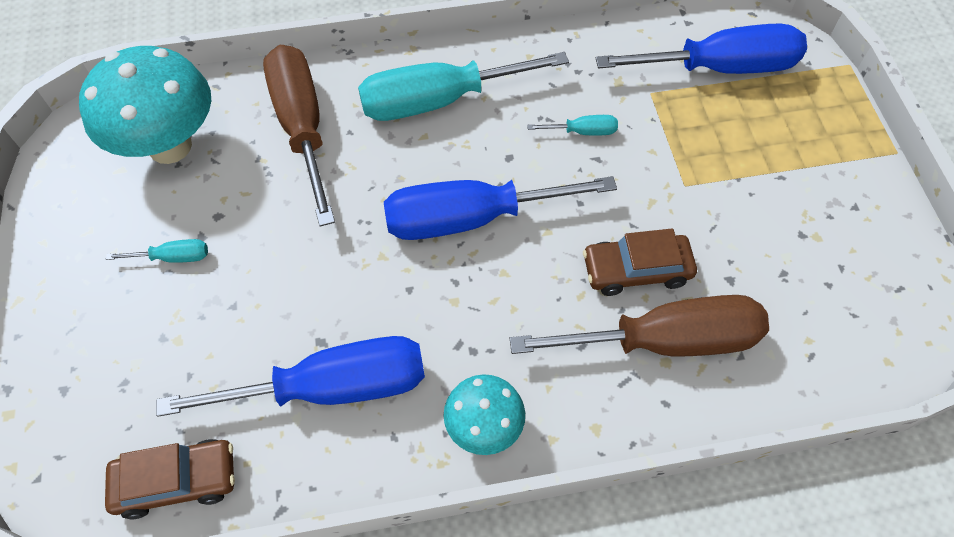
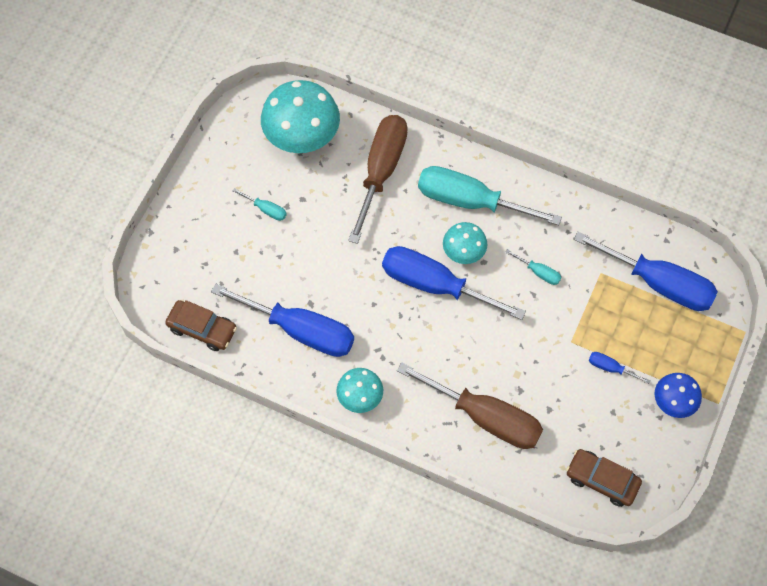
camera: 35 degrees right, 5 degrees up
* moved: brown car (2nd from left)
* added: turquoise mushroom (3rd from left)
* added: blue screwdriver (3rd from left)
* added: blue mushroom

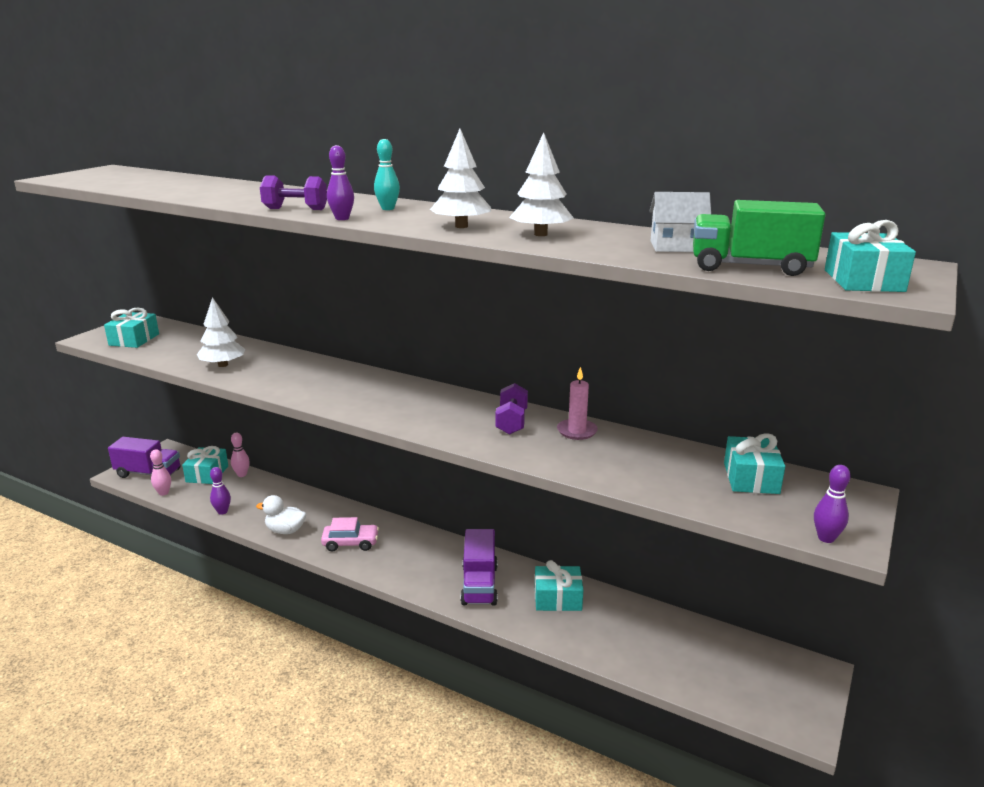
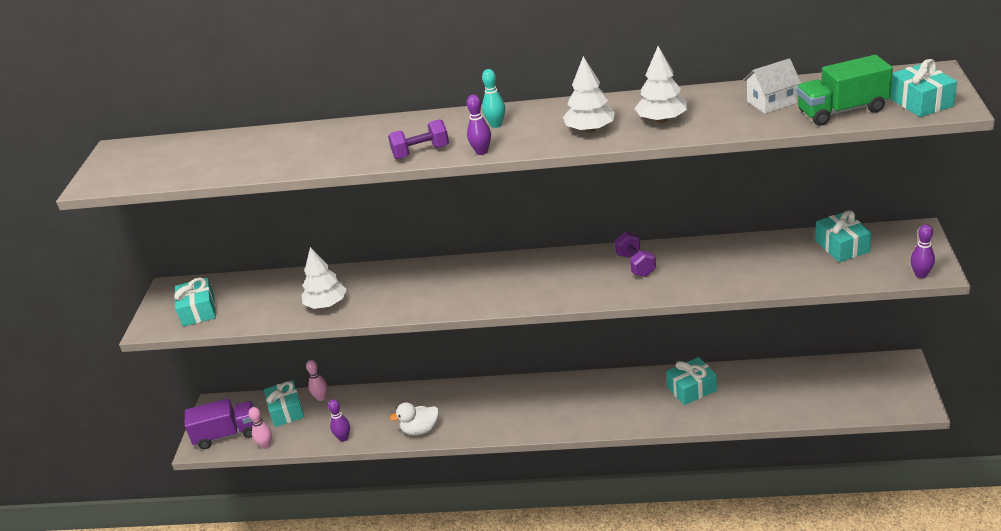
camera: 20 degrees left, 10 degrees up
* removed: pink car
* removed: purple truck (2nd from left)
* removed: pink candle

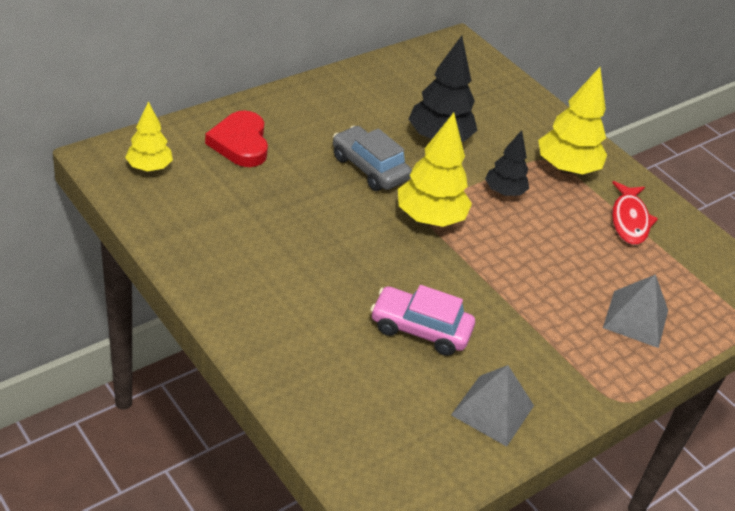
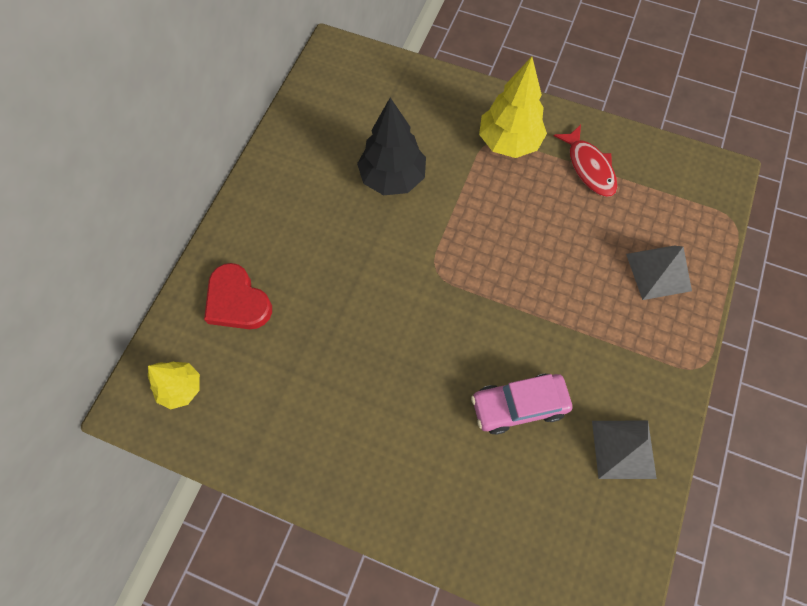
camera: 25 degrees left, 25 degrees up
* removed: grey car
* removed: yellow tree (2nd from left)
* removed: black tree (2nd from left)

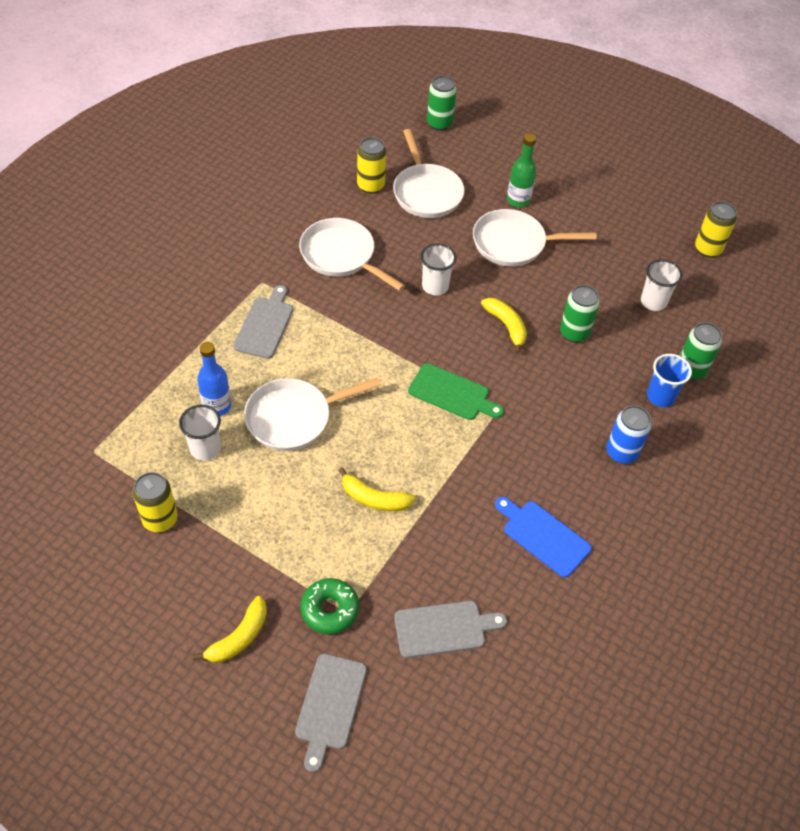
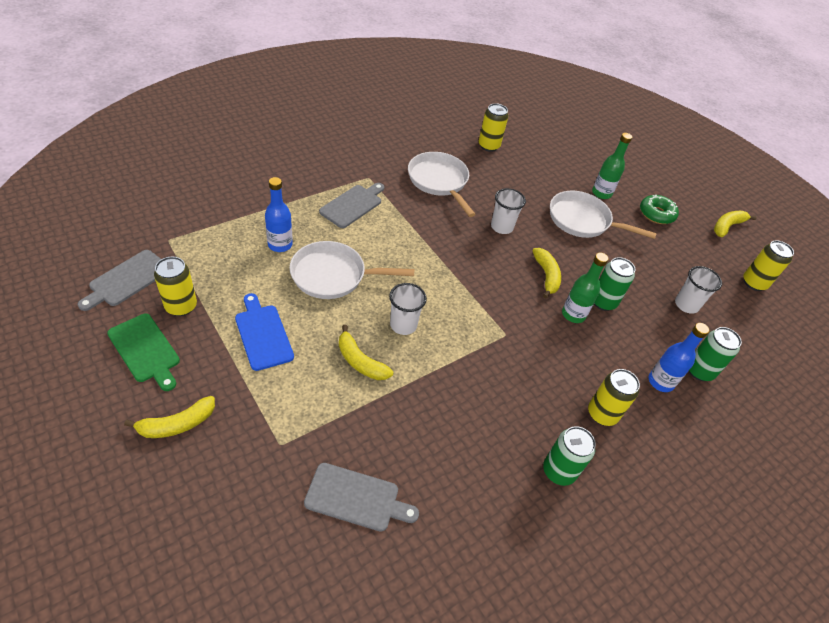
camera: 20 degrees right, 5 degrees down
* moved: white cup (1st from left)
* moved: grey cutting board (2nd from left in the first image) to grey cutting board (1st from left)
* moved: green donut
* removed: white pan (3rd from left)
* moved: green cutting board
* moved: green can (1st from left)
* moved: blue cutting board
* recoloured: blue can to yellow can (3rd from left)
* replaced: blue cup to blue bottle (2nd from left)
* added: green bottle (1st from left)
* added: yellow banana (4th from left)

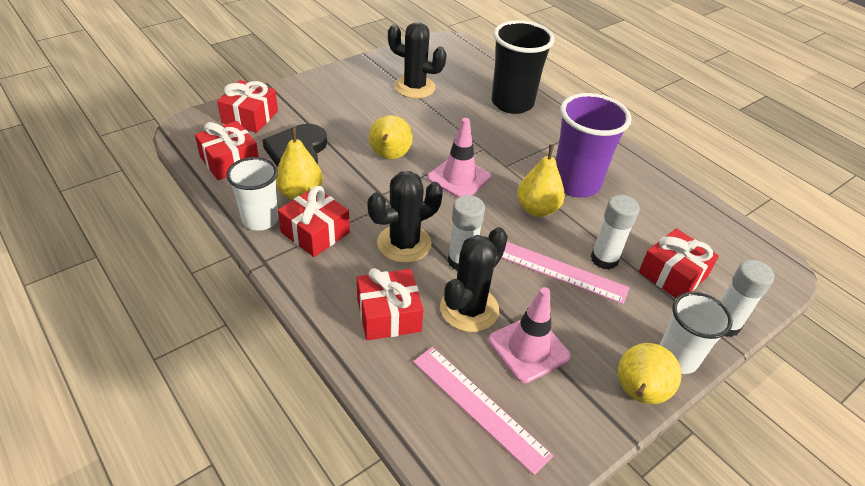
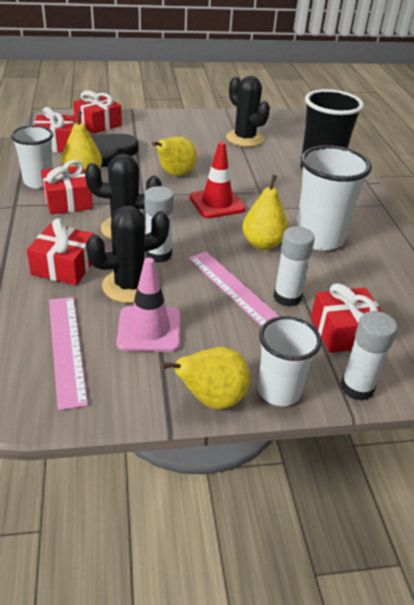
camera: 30 degrees right, 5 degrees down
* recoloured: pink traffic cone (1st from left) to red traffic cone
* recoloured: purple cup to white cup (3rd from left)

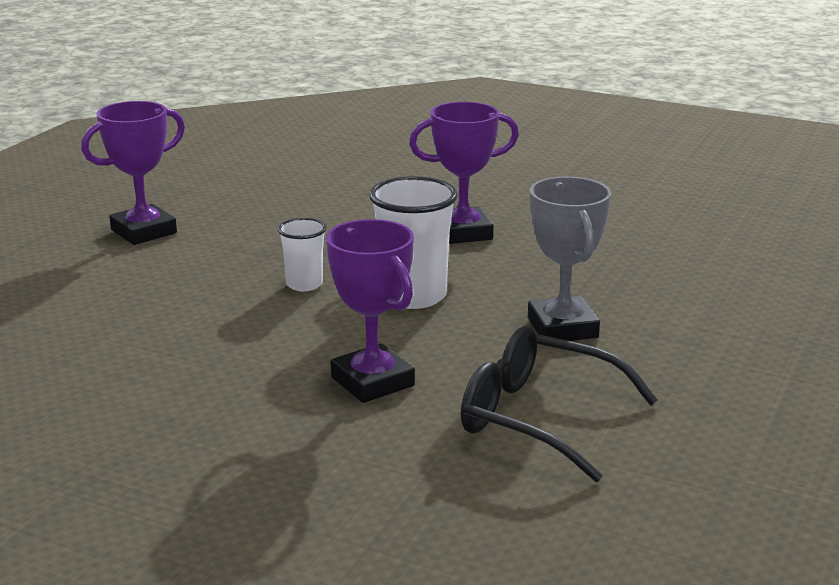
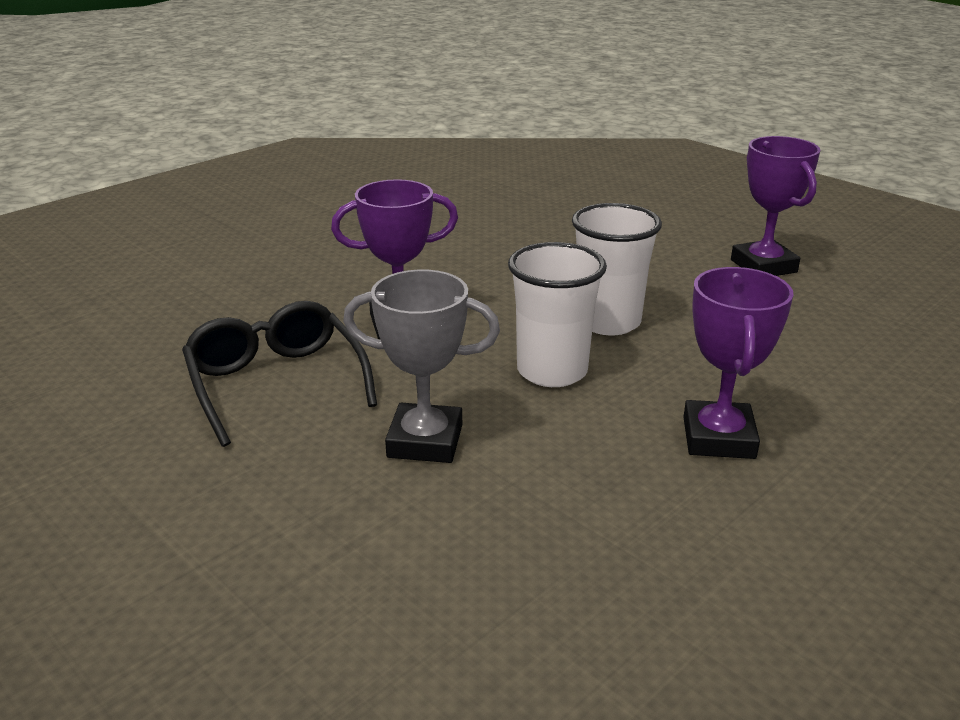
camera: 110 degrees right, 5 degrees up
* resized: white cup (1st from left in the first image) x1.76
* turned: black glasses 75 degrees counterclockwise

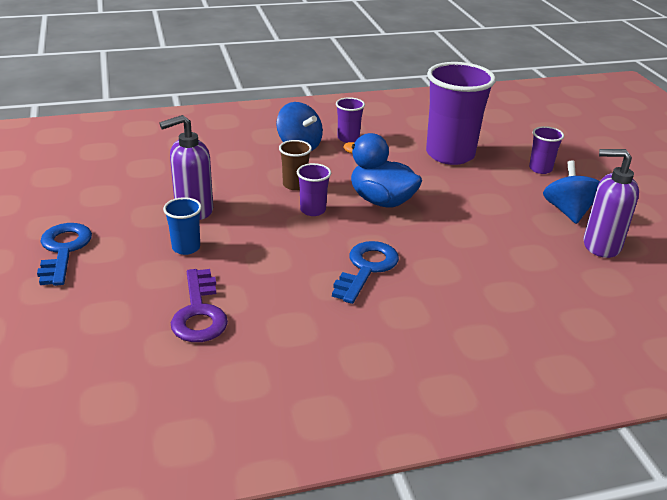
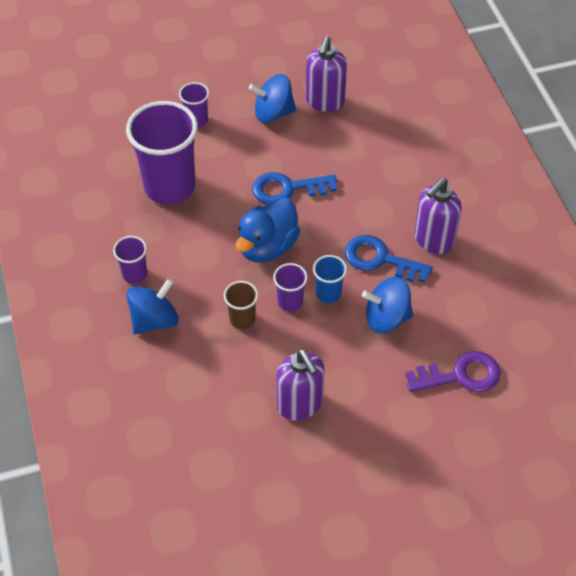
camera: 90 degrees left, 20 degrees up
* moved: blue key (1st from left)
* moved: blue cup
* added: blue spinning top (3rd from left)
* added: purple soap dispenser (3rd from left)

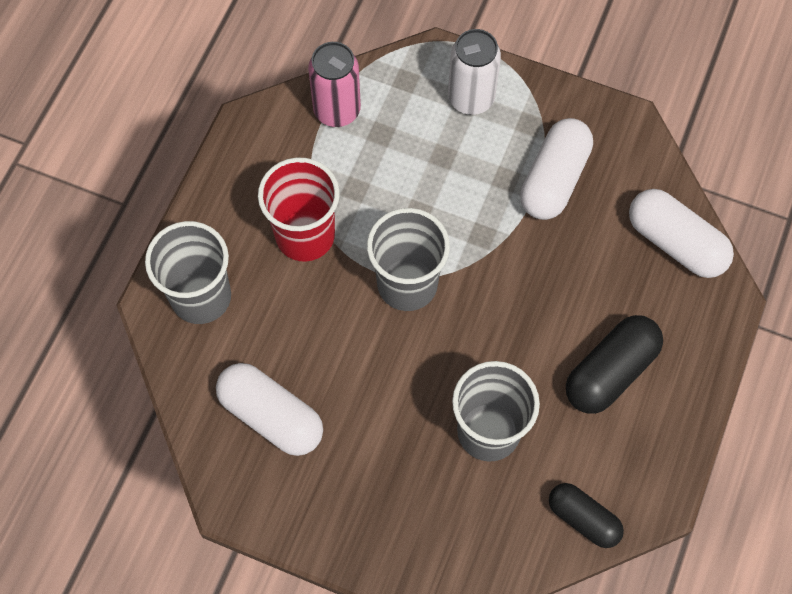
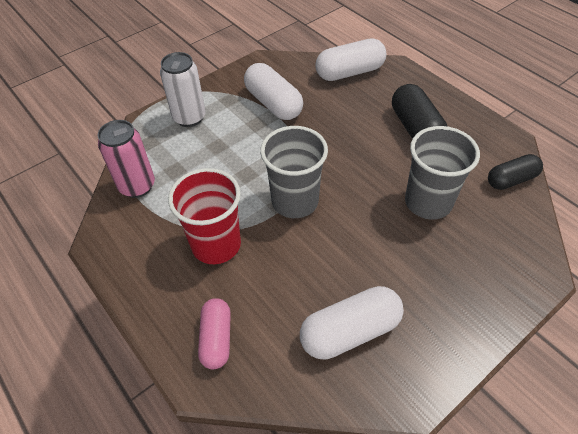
camera: 60 degrees left, 15 degrees down
* replaced: grey cup (1st from left) to pink capsule

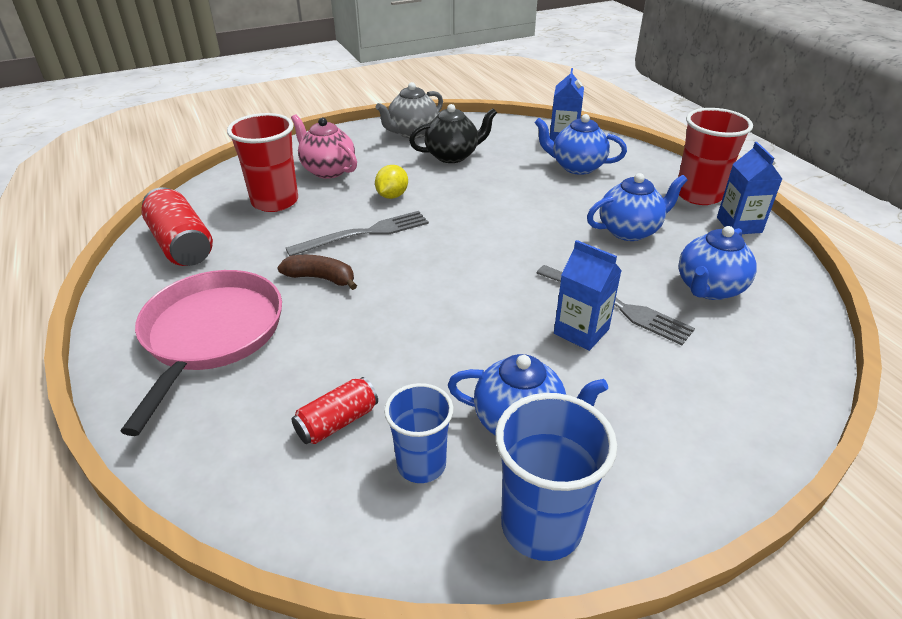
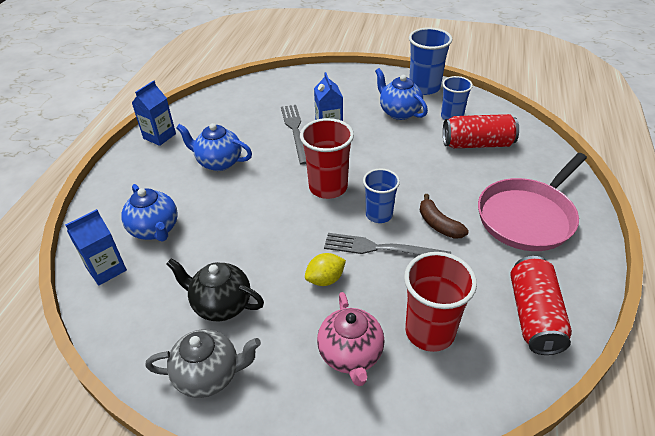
camera: 140 degrees left, 5 degrees up
* resized: red can (2nd from left in the first image) x1.66
* moved: red cup (2nd from left in the first image) to red cup (1st from left)
* removed: blue teapot (4th from left)
* added: blue cup (1st from left)

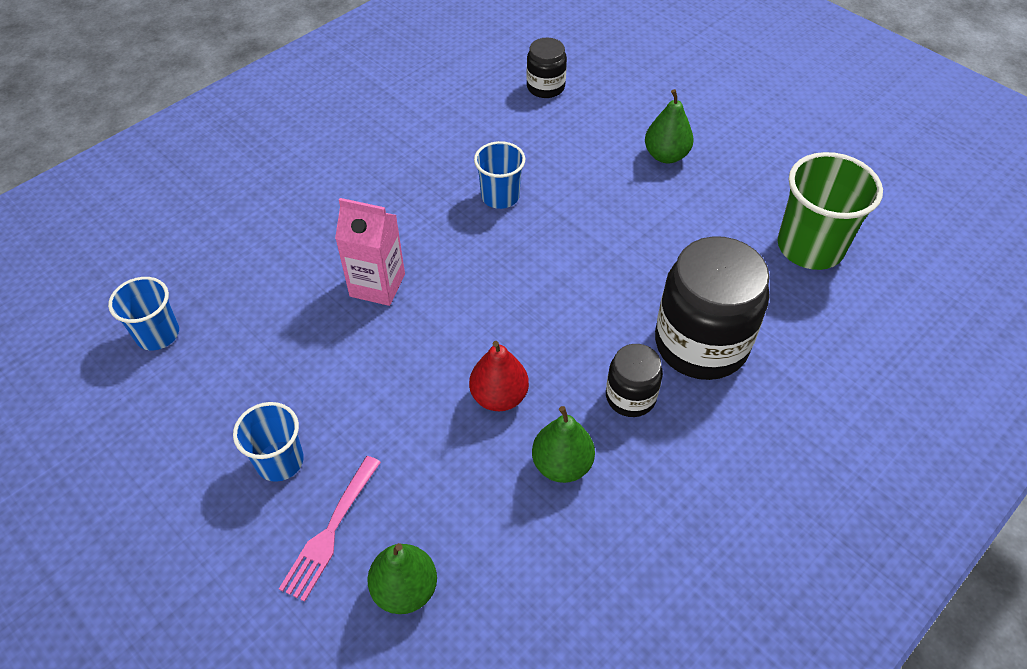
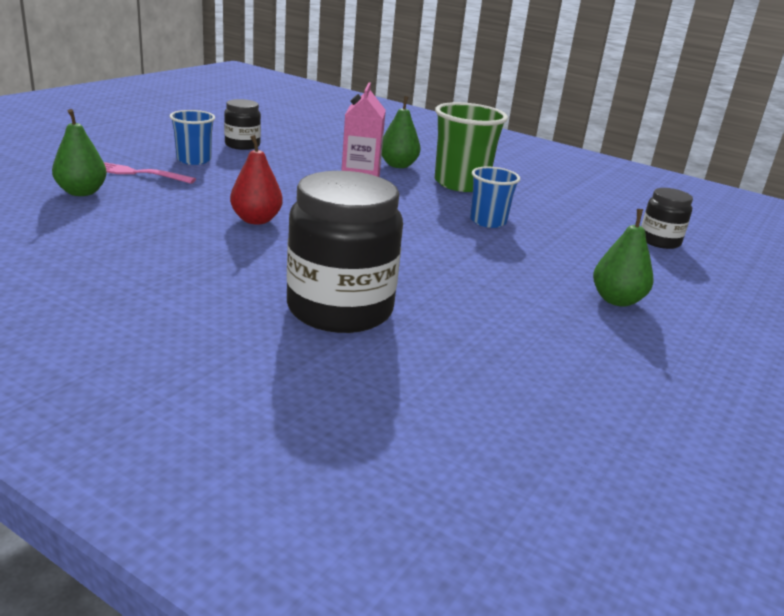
camera: 75 degrees right, 25 degrees down
* removed: blue cup (1st from left)
* moved: green pear (2nd from left)
* moved: black jar (2nd from left in the first image) to black jar (1st from left)
* moved: green cup

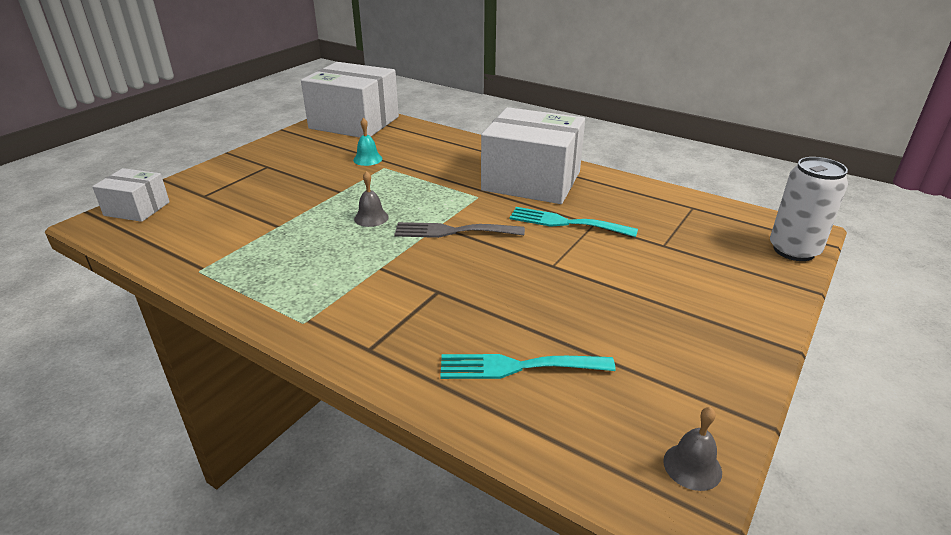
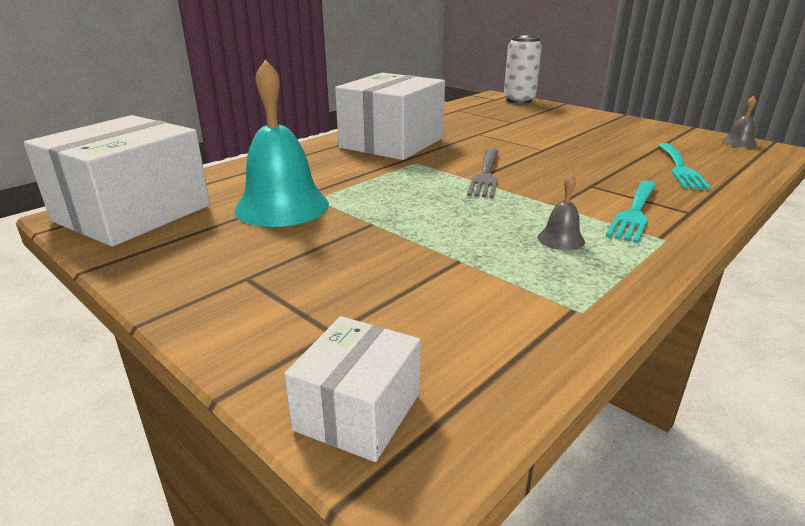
camera: 80 degrees left, 5 degrees down
* resized: turquoise bell x2.27
* moved: grey bell (1st from left)
* moved: turquoise fork (2nd from left in the first image) to turquoise fork (1st from left)

